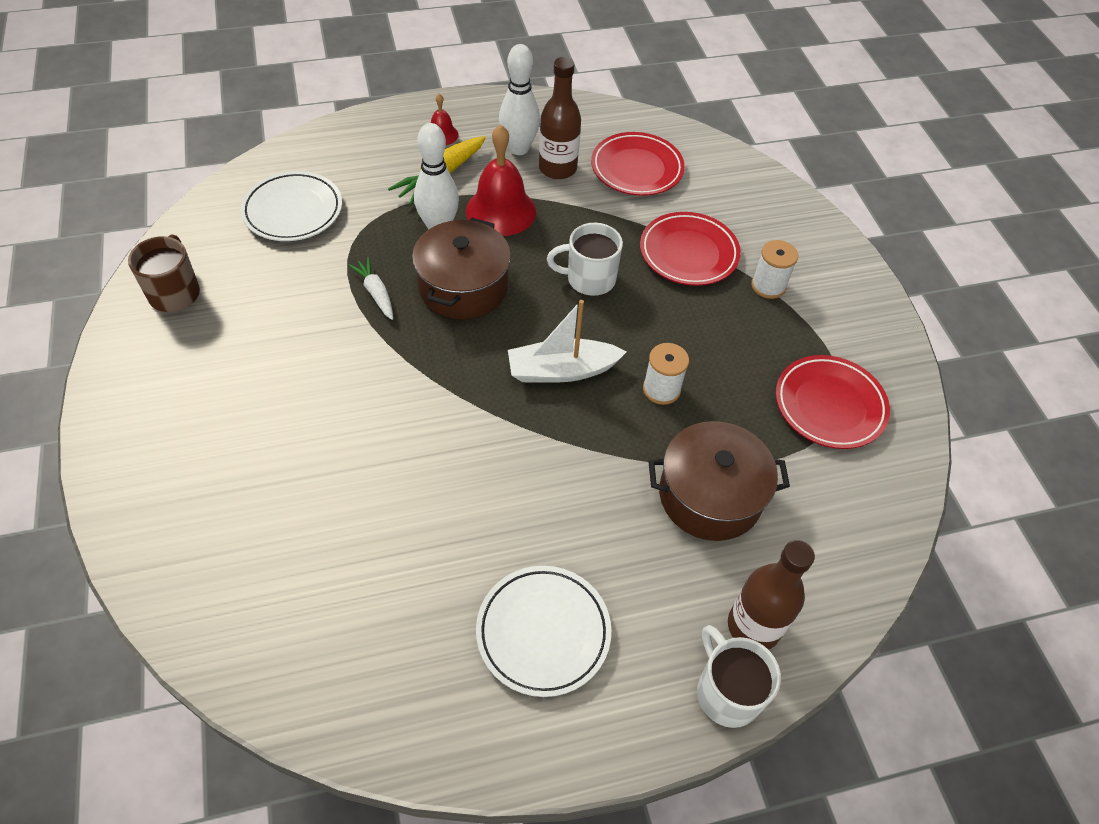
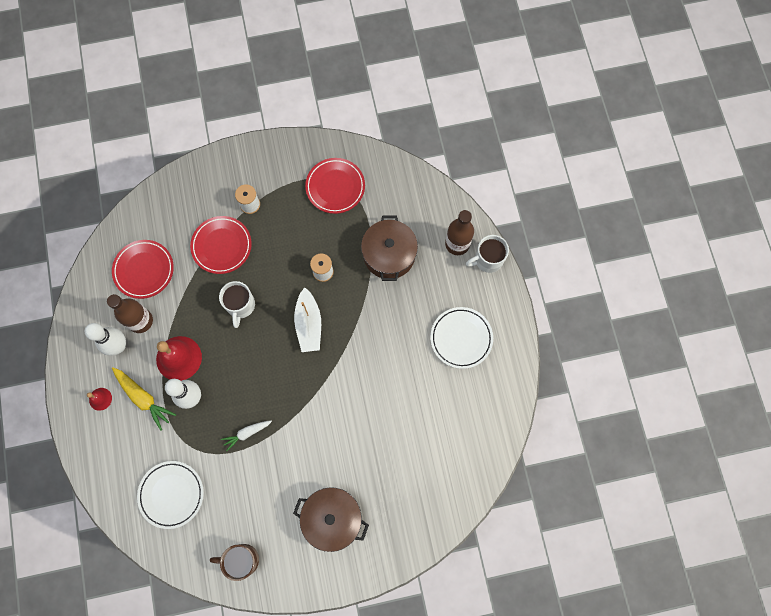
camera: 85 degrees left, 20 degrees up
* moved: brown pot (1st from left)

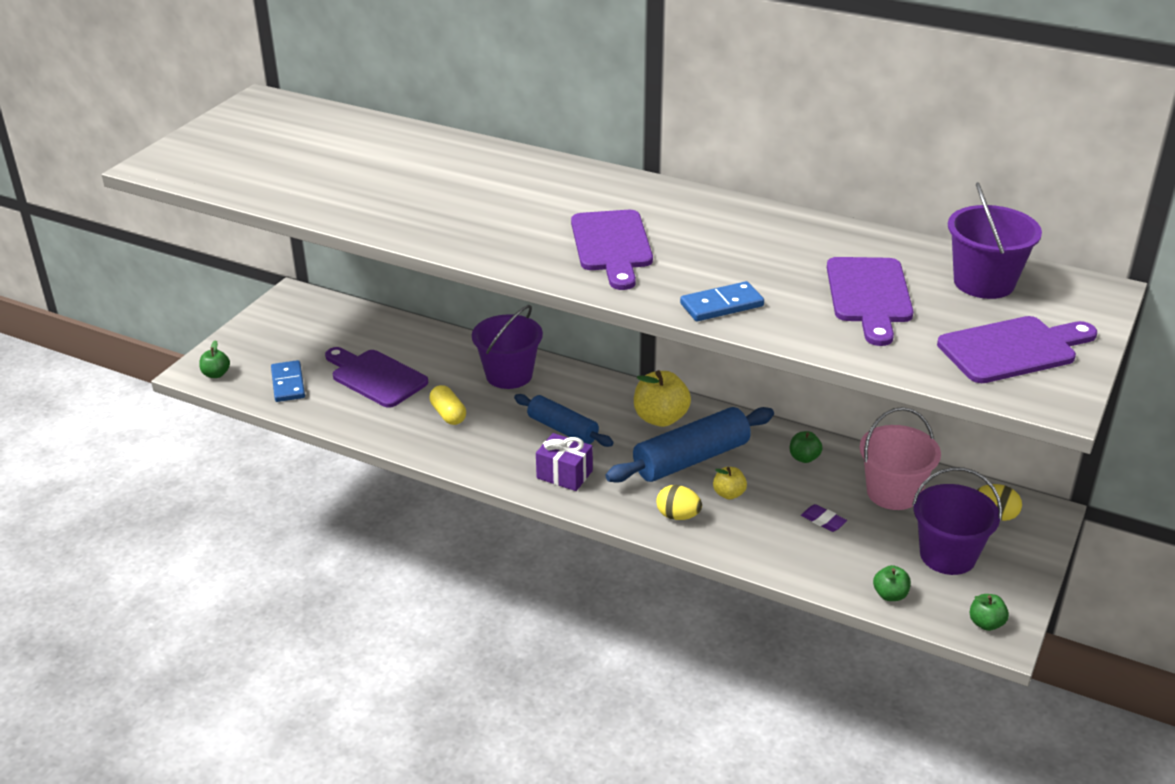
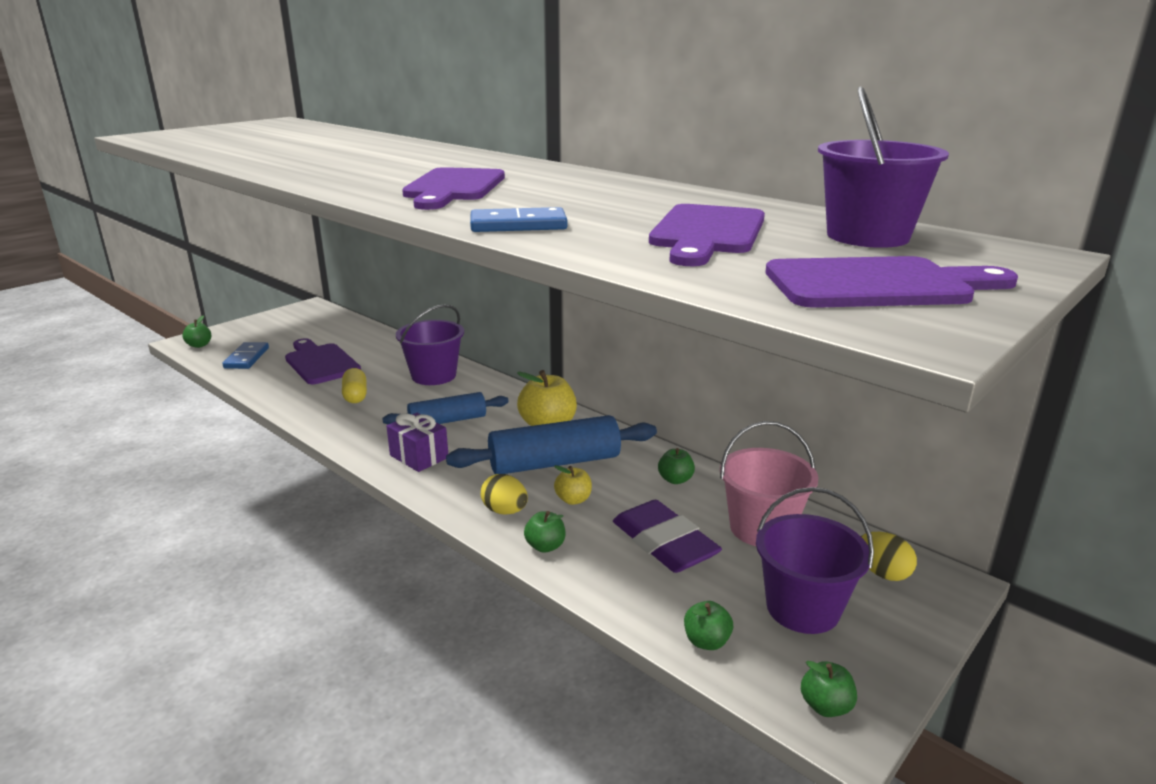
camera: 15 degrees right, 10 degrees down
* turned: blue rolling pin (1st from left) 75 degrees counterclockwise
* resized: purple eraser x2.23
* added: green apple (2nd from left)

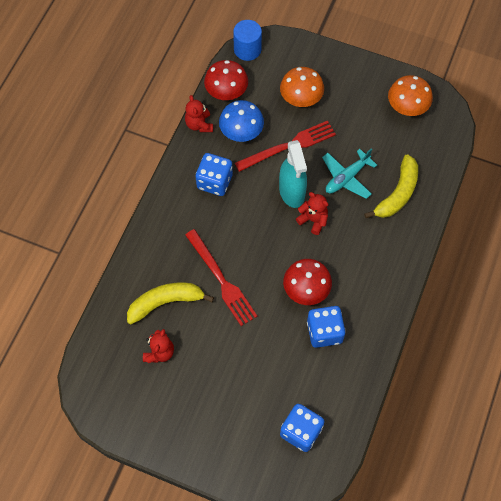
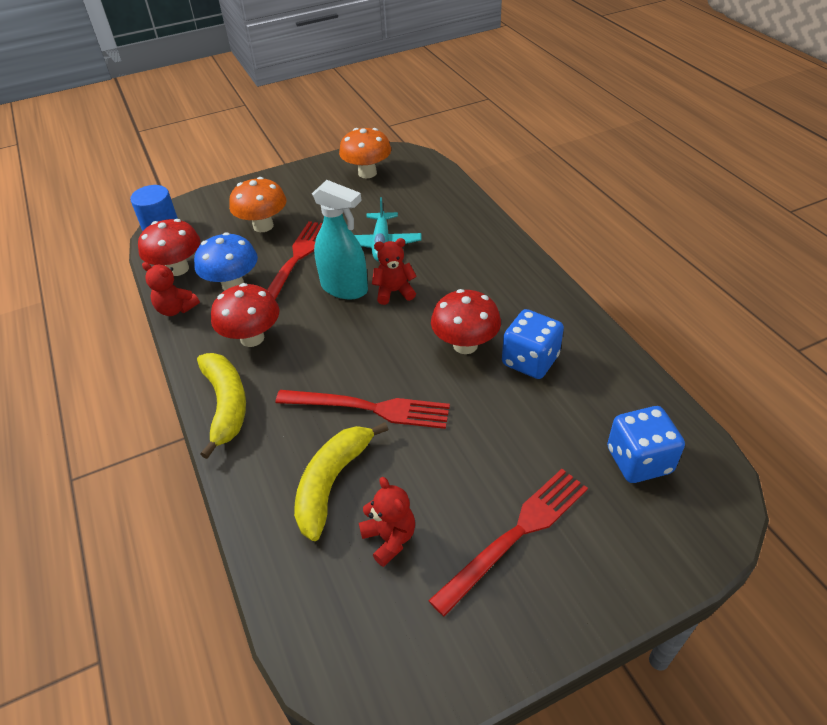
camera: 45 degrees left, 20 degrees down
* replaced: blue dice (1st from left) to red mushroom (2nd from left)
* moved: yellow banana (2nd from left in the first image) to yellow banana (1st from left)
* added: red fork (3rd from left)

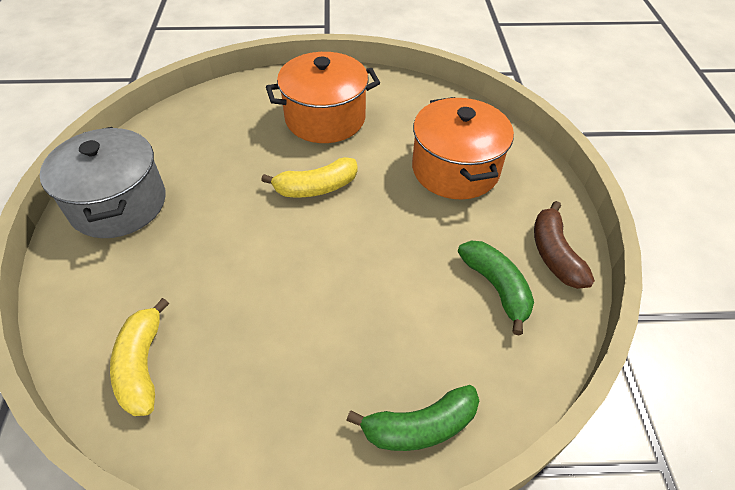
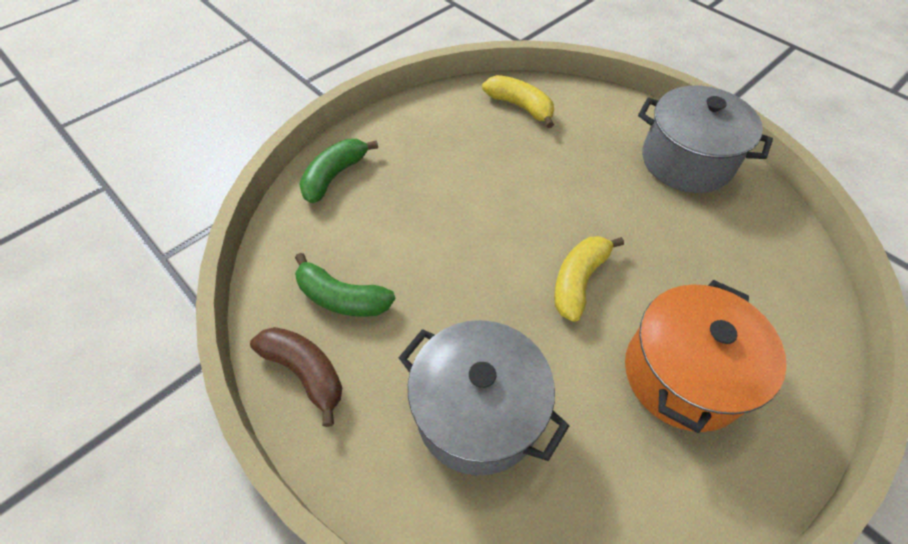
camera: 140 degrees right, 5 degrees up
* recoloured: orange pot (2nd from left) to grey pot (1st from left)

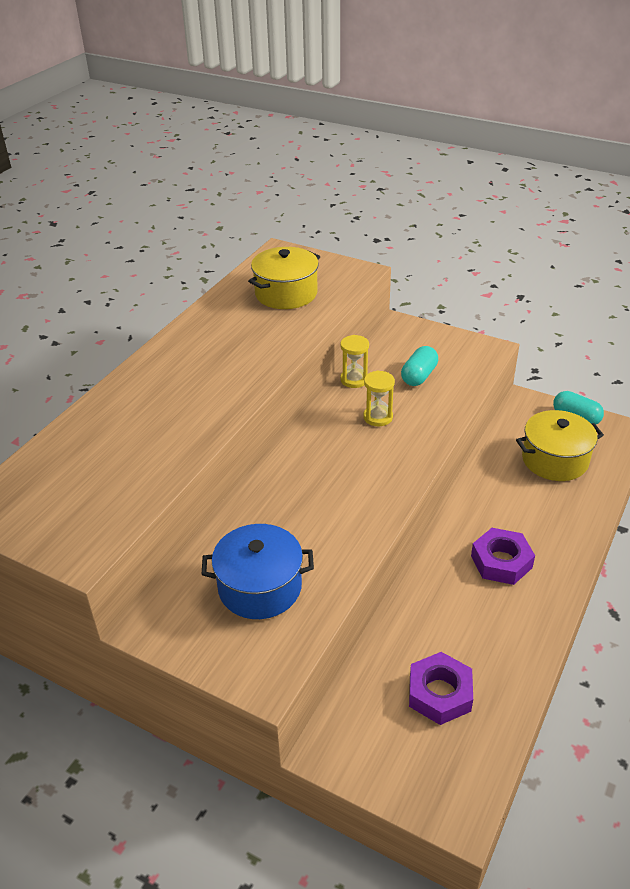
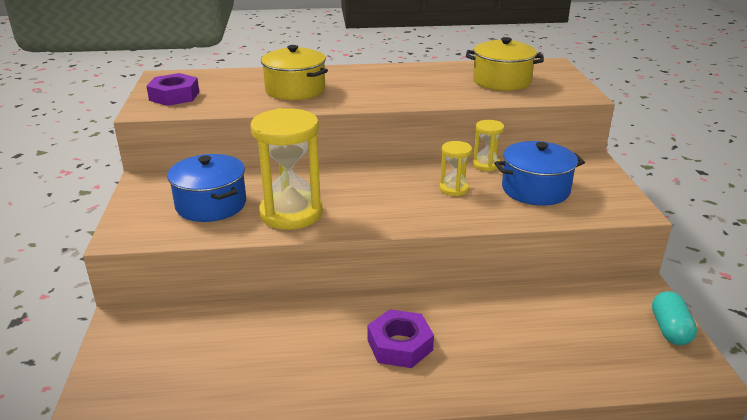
camera: 55 degrees right, 10 degrees down
* replaced: turquoise capsule (1st from left) to blue pot (2nd from left)
* moved: purple nut (1st from left)
* moved: yellow pot (2nd from left in the first image) to yellow pot (1st from left)
* added: yellow hourglass (1st from left)

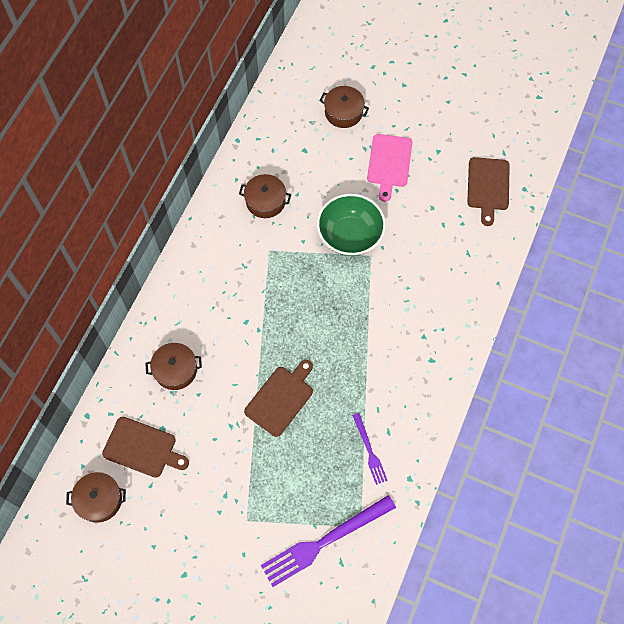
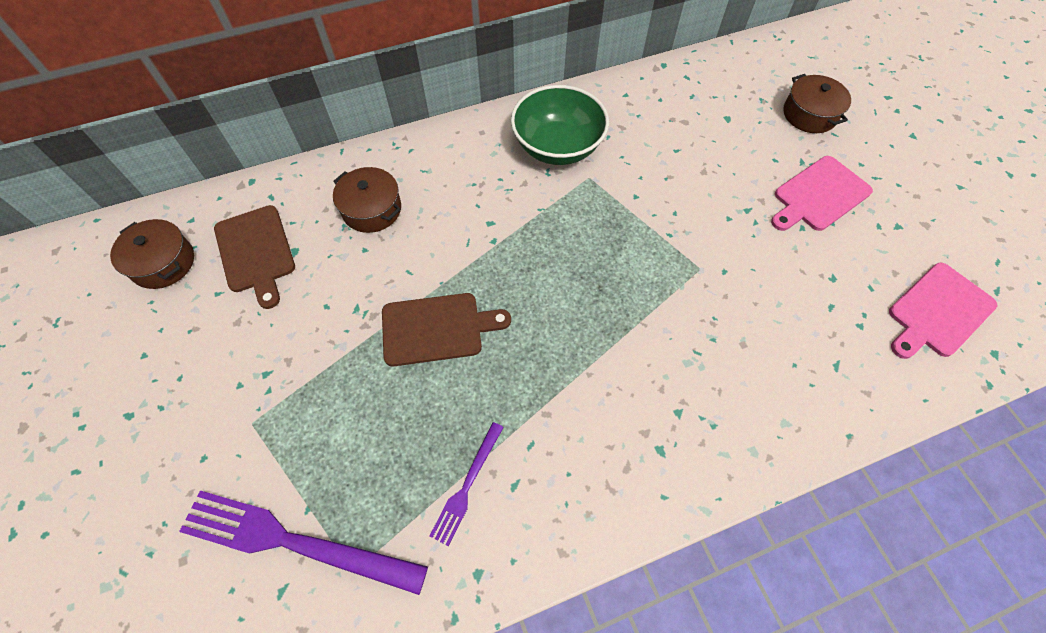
camera: 45 degrees right, 5 degrees down
* removed: brown pot (3rd from left)
* moved: green bowl
* recoloured: brown cutting board (3rd from left) to pink cutting board (2nd from left)

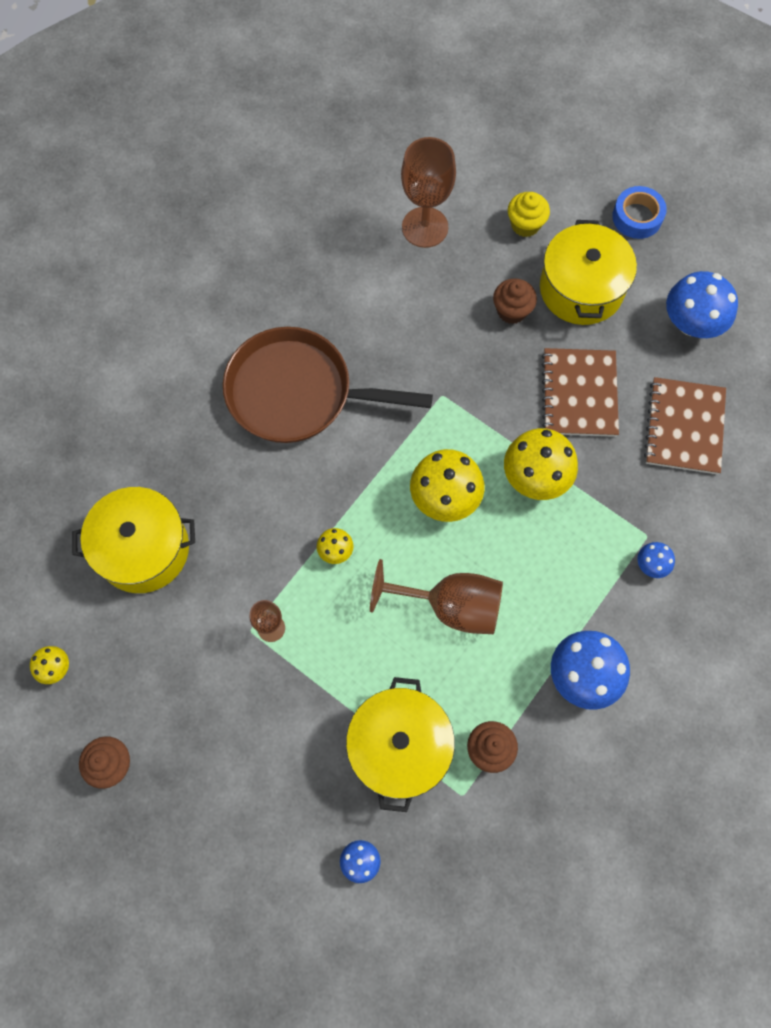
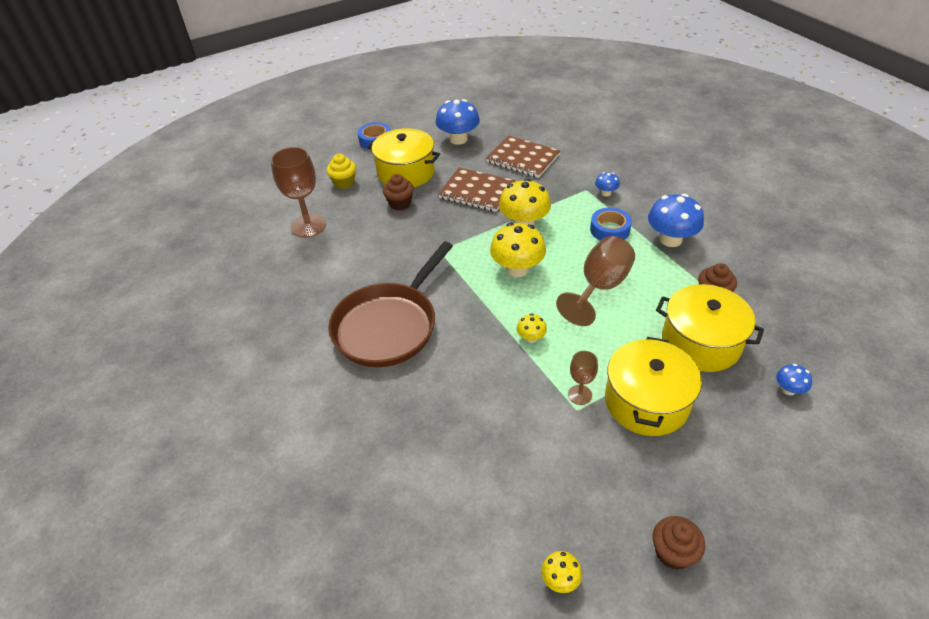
camera: 65 degrees left, 25 degrees down
* moved: yellow pot (1st from left in the first image) to yellow pot (2nd from left)
* added: blue tape (2nd from left)

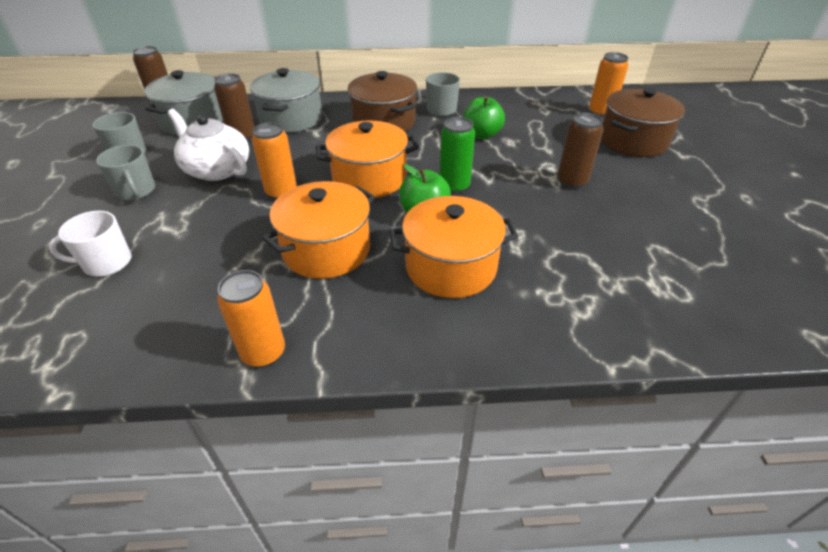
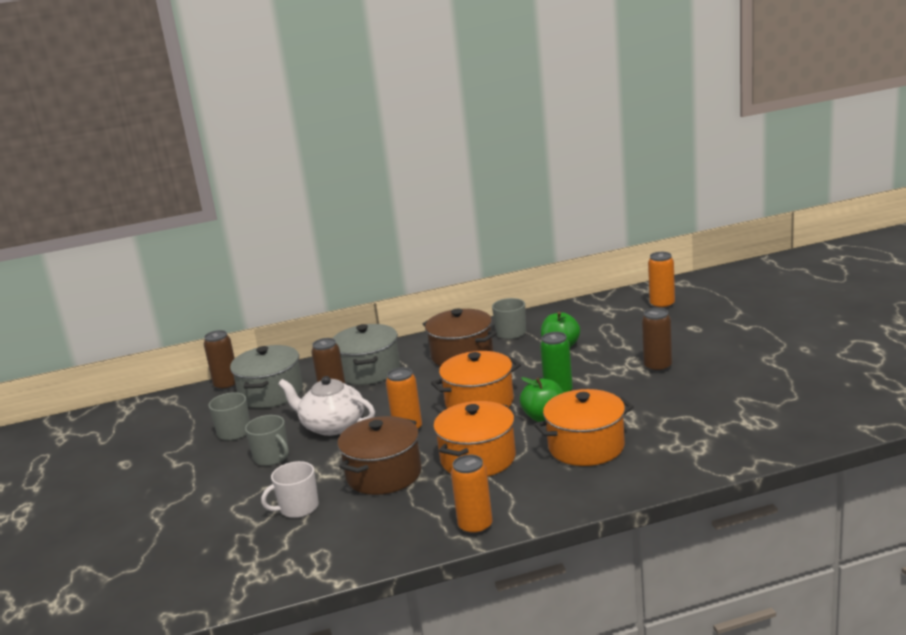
camera: 10 degrees left, 20 degrees down
* moved: brown pot (2nd from left in the first image) to brown pot (1st from left)

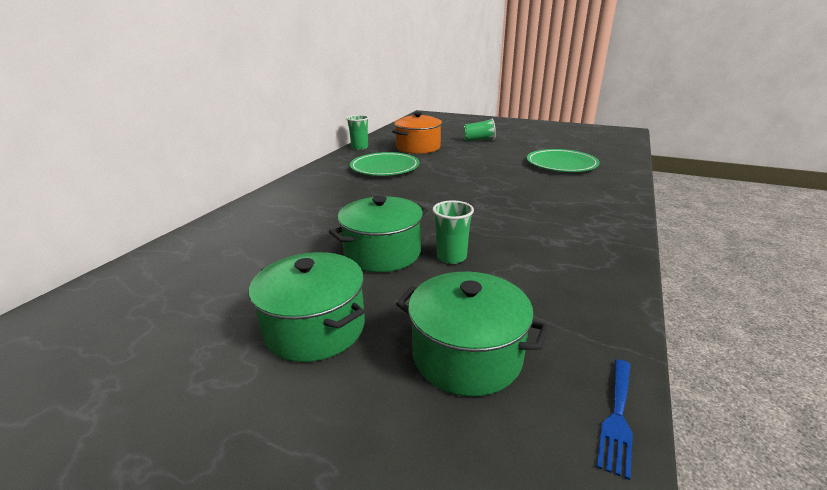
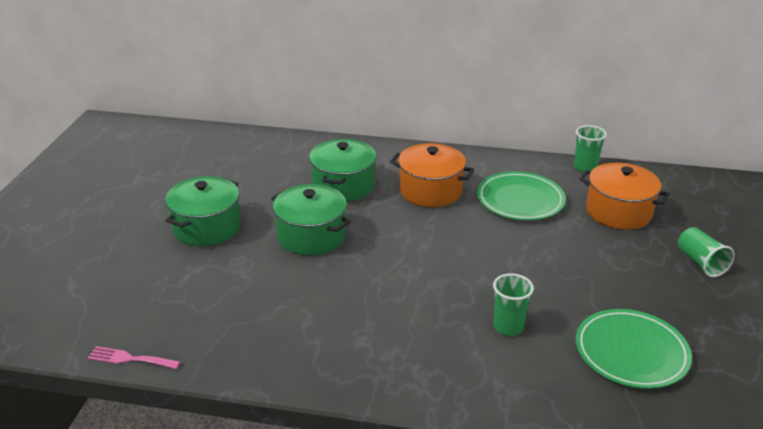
camera: 75 degrees right, 5 degrees up
* moved: green pot (3rd from left)
* moved: green cup (2nd from left in the first image) to green cup (1st from left)
* recoloured: blue fork to pink fork
* added: orange pot (1st from left)

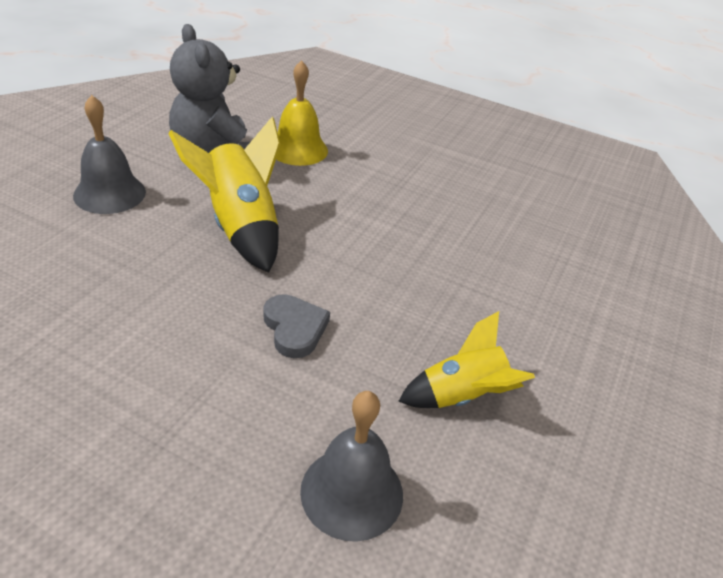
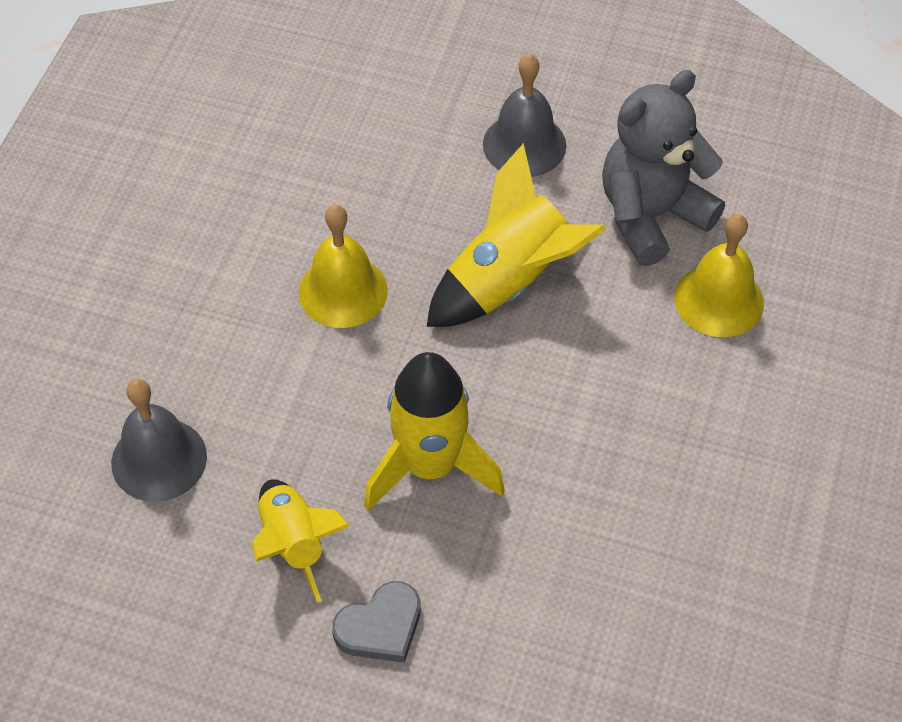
camera: 85 degrees right, 15 degrees up
* moved: grey heart
* added: yellow bell (1st from left)
* added: yellow rocket (2nd from left)

